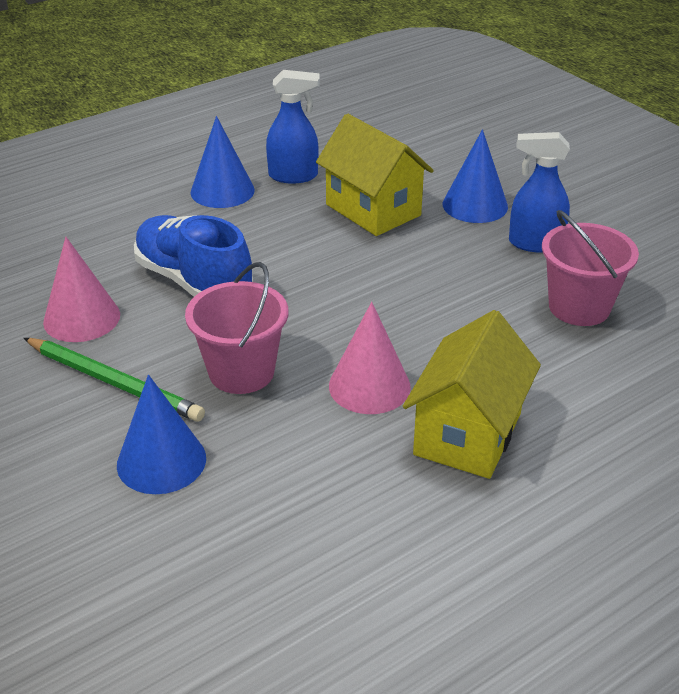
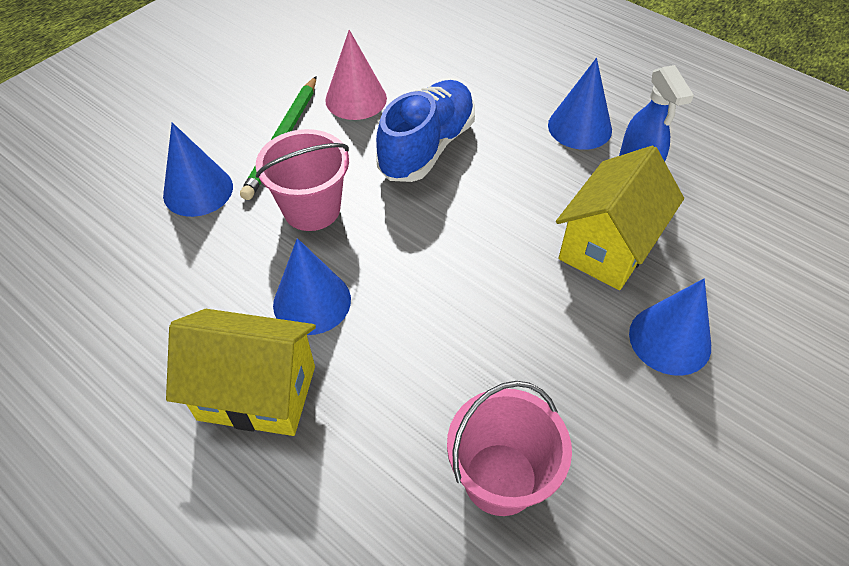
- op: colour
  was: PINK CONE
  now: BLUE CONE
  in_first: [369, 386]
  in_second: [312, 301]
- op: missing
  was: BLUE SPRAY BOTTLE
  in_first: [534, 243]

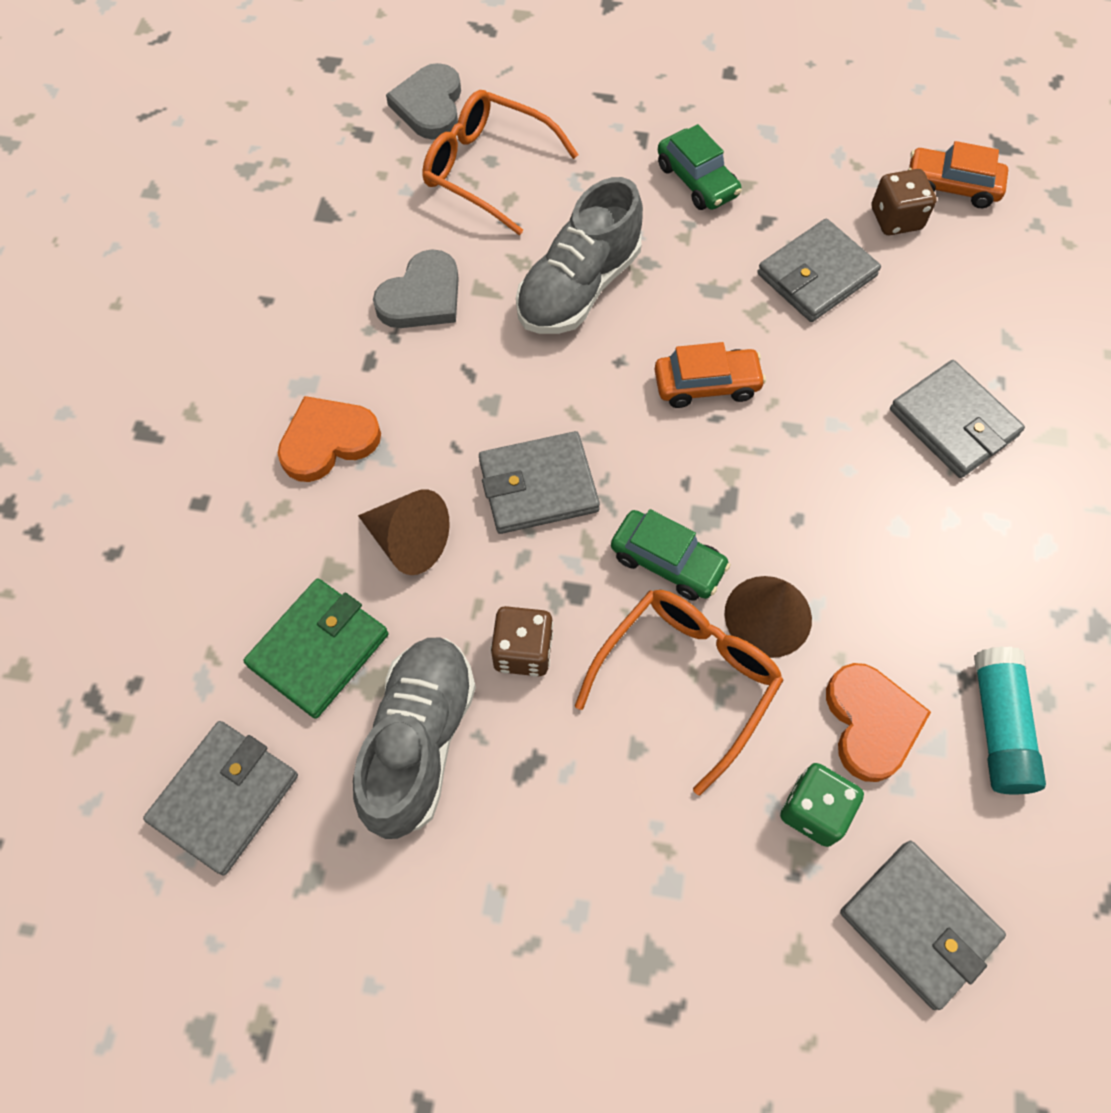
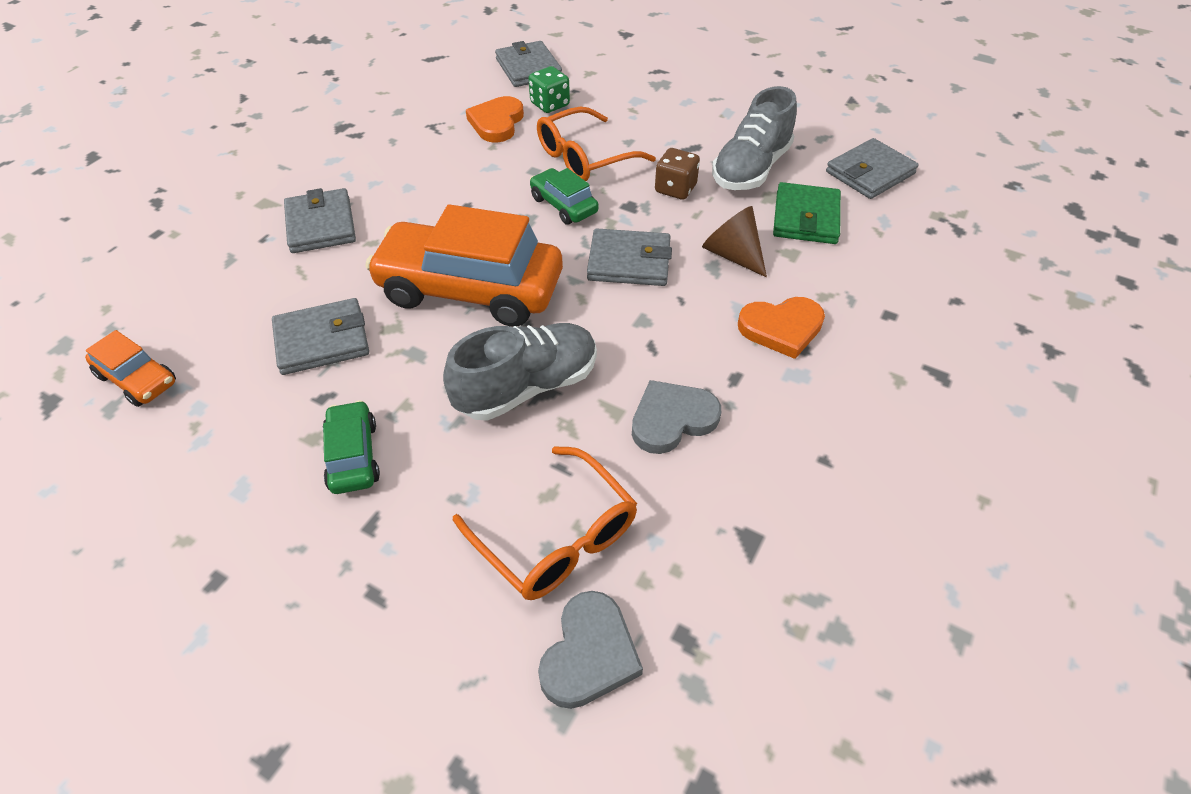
- op: size
  was: ORANGE CAR
  in_first: [706, 384]
  in_second: [470, 289]
  ratio: 2.12
- op: spun
  was: GREEN WALLET
  in_first: [319, 650]
  in_second: [806, 218]
  clockwise: -45
- op: missing
  was: BROWN CONE
  in_first: [768, 616]
- op: missing
  was: BROWN DICE
  in_first: [896, 219]
- op: missing
  was: TURQUOISE GLUE STICK
  in_first: [998, 726]

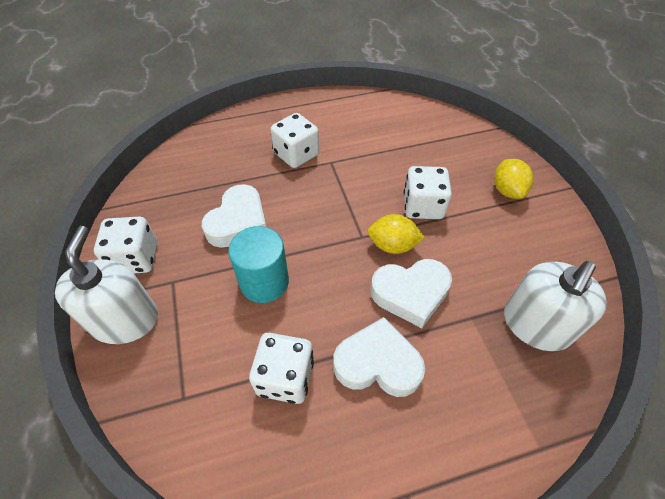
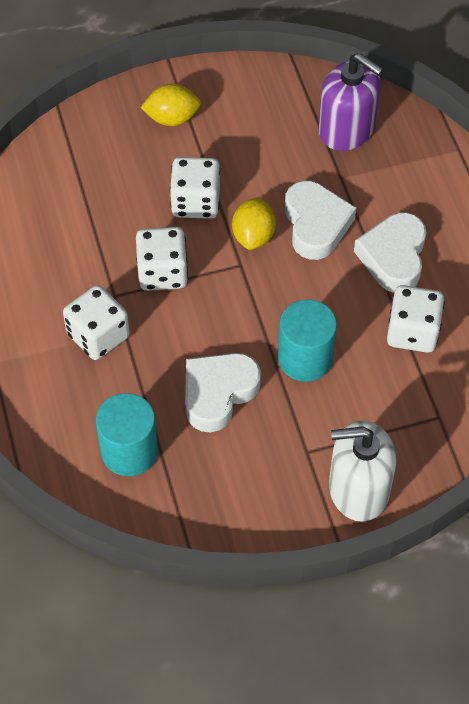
- op: appeared
  now: TURQUOISE CYLINDER
  in_second: [129, 451]
- op: relocated
  was: WHITE DICE
  in_first: [135, 258]
  in_second: [162, 272]
- op: spun
  was: WHITE HEART
  in_first: [238, 222]
  in_second: [218, 393]
  clockwise: -75
- op: colour
  was: WHITE SOAP DISPENSER
  now: PURPLE SOAP DISPENSER
  in_first: [536, 325]
  in_second: [347, 129]

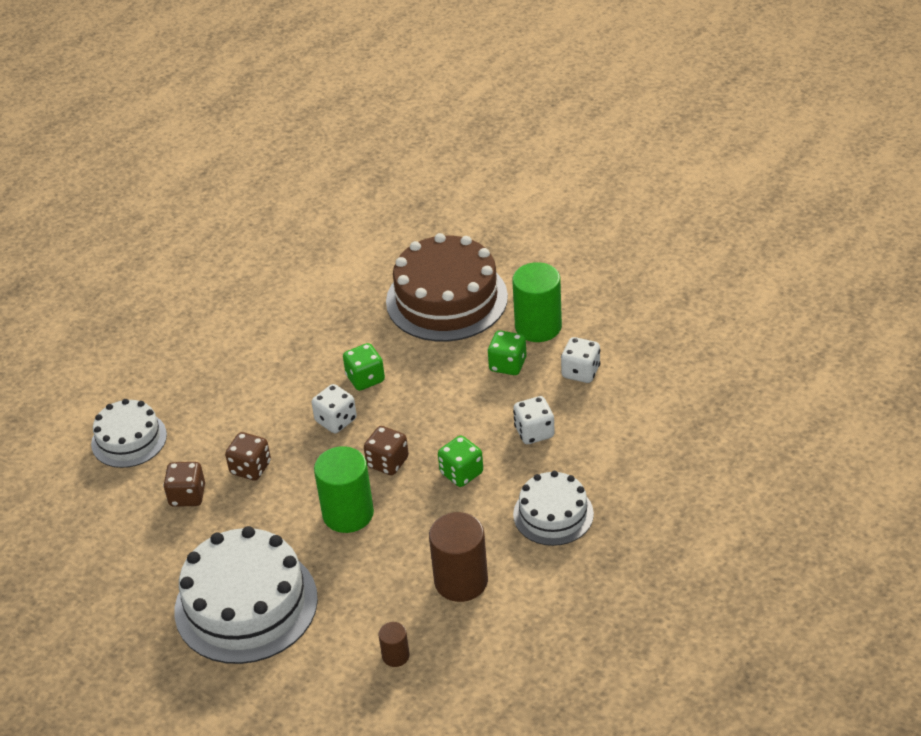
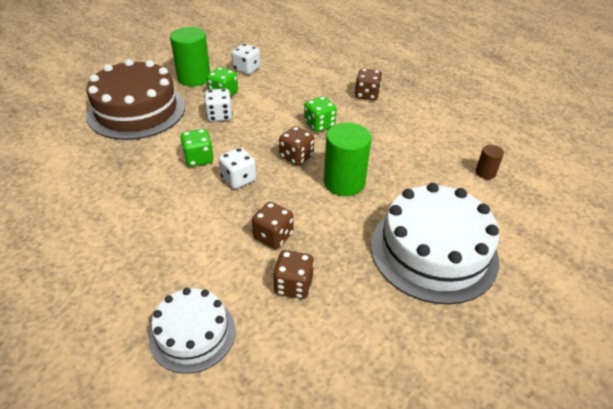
- op: relocated
  was: WHITE DICE
  in_first: [534, 432]
  in_second: [219, 116]
- op: exchanged
  was: WHITE CAKE
  now: BROWN DICE
  in_first: [553, 514]
  in_second: [367, 95]
- op: missing
  was: BROWN CYLINDER
  in_first: [461, 581]

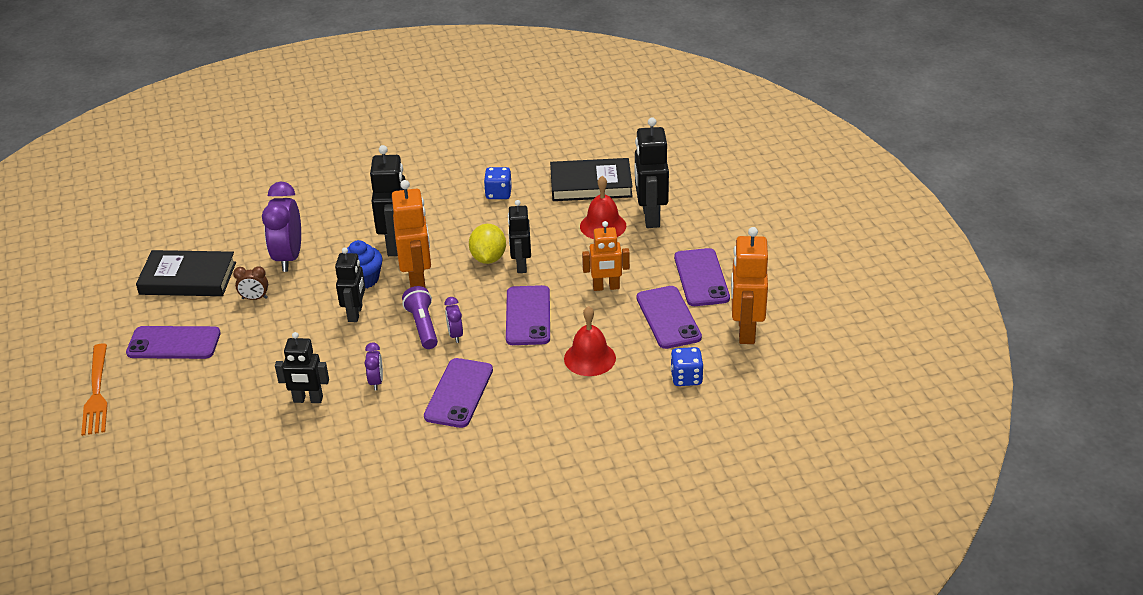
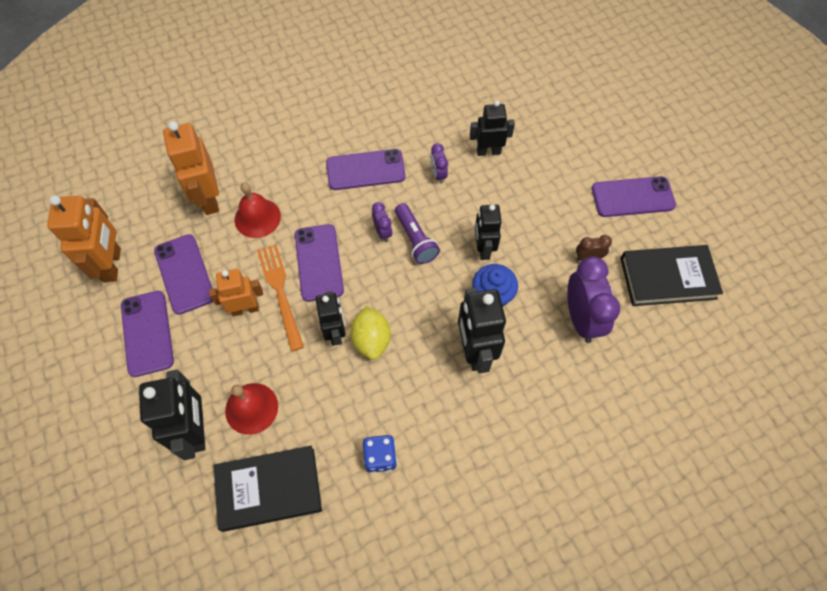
- op: relocated
  was: ORANGE ROBOT
  in_first: [417, 281]
  in_second: [209, 199]
- op: relocated
  was: ORANGE FORK
  in_first: [96, 393]
  in_second: [280, 292]
- op: spun
  was: PURPLE PHONE
  in_first: [459, 393]
  in_second: [365, 170]
  clockwise: 75
- op: missing
  was: BLUE DICE
  in_first: [686, 378]

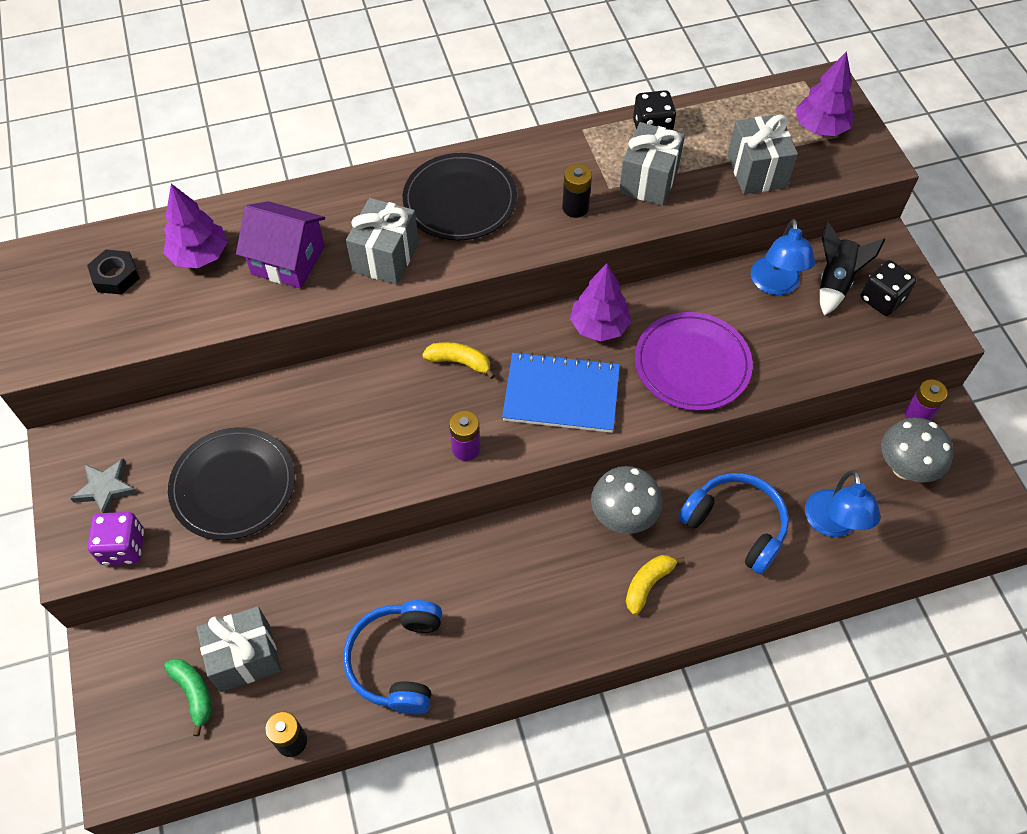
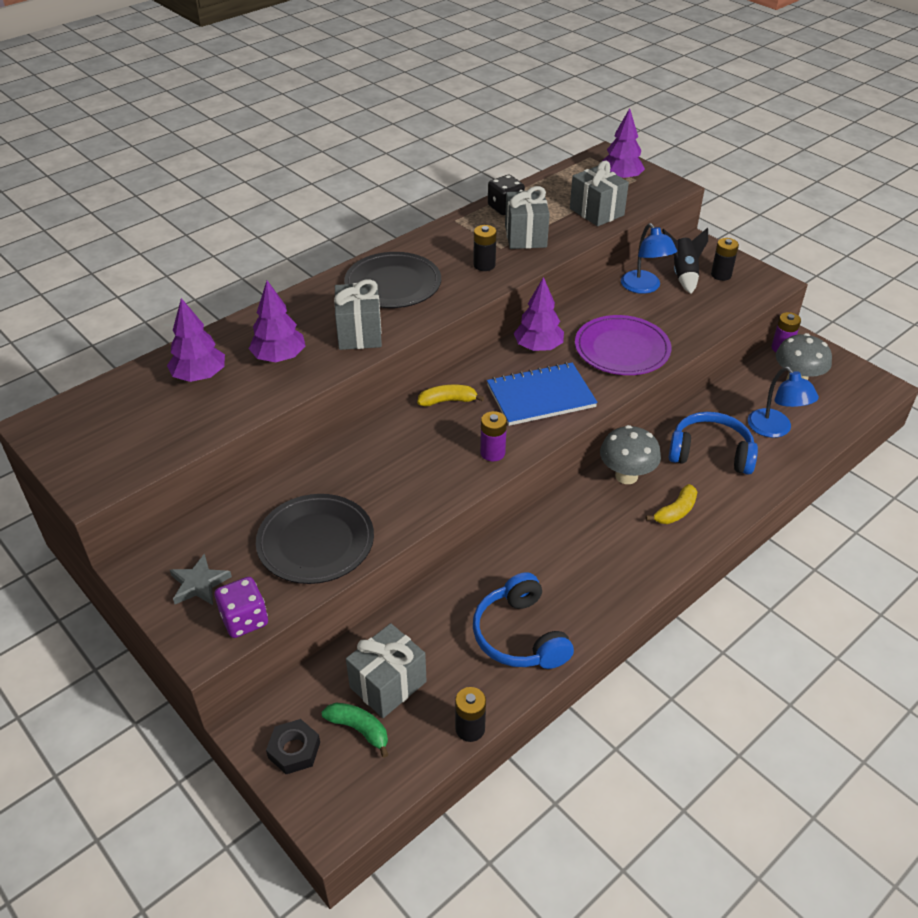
- op: exchanged
  was: PURPLE HOUSE
  now: PURPLE TREE
  in_first: [288, 260]
  in_second: [279, 358]
- op: relocated
  was: BLACK NUT
  in_first: [116, 276]
  in_second: [294, 750]
- op: spun
  was: YELLOW BANANA
  in_first: [648, 584]
  in_second: [675, 511]
  clockwise: -150
- op: exchanged
  was: BLACK DICE
  now: BLACK BATTERY
  in_first: [882, 299]
  in_second: [721, 275]

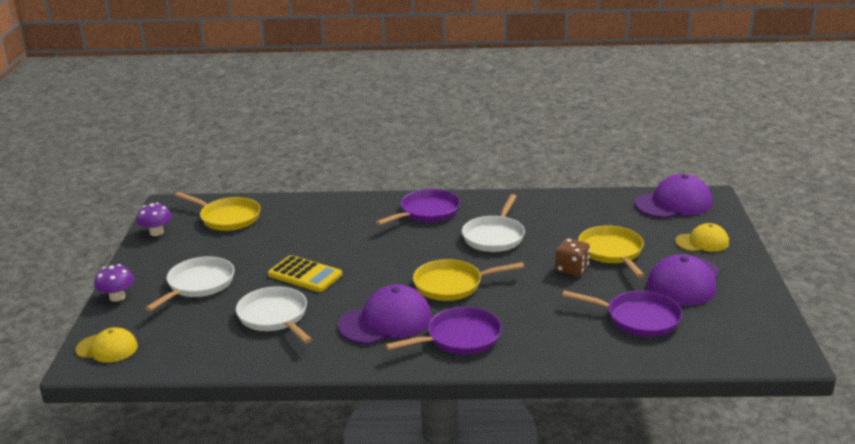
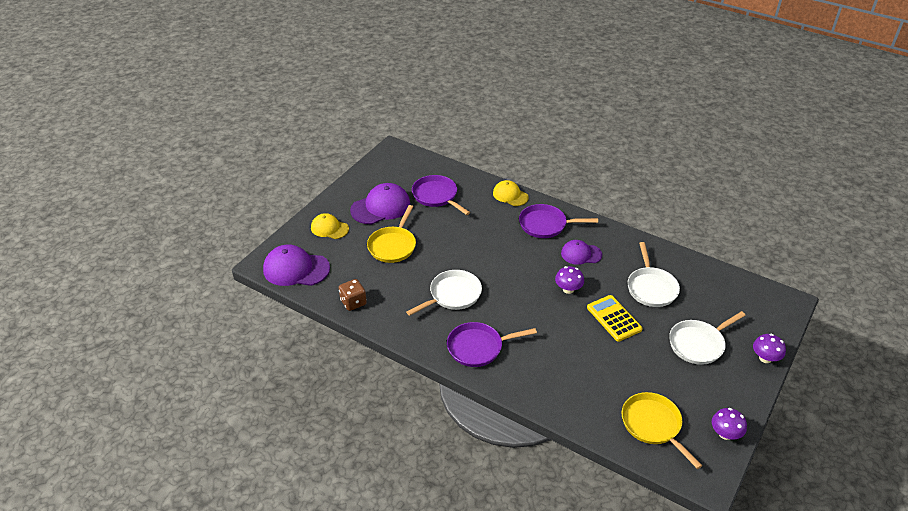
- op: relocated
  was: BROWN DICE
  in_first: [572, 269]
  in_second: [353, 302]
- op: relocated
  was: YELLOW CAP
  in_first: [107, 348]
  in_second: [510, 195]
- op: appeared
  now: PURPLE MUSHROOM
  in_second: [568, 289]
- op: size
  was: PURPLE CAP
  in_first: [386, 321]
  in_second: [581, 254]
  ratio: 0.62
- op: missing
  was: YELLOW PAN
  in_first: [452, 285]

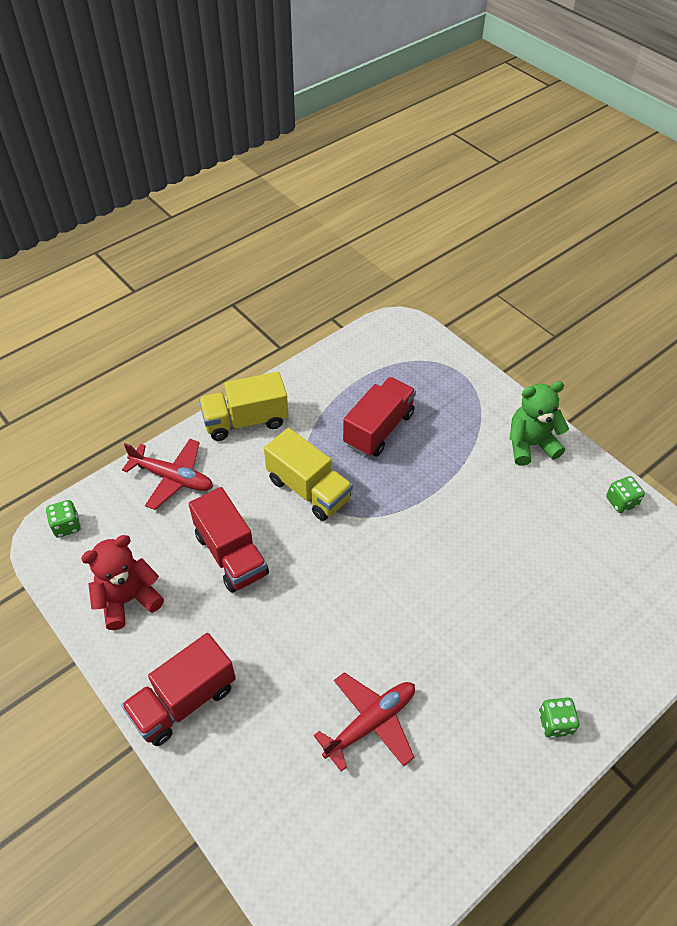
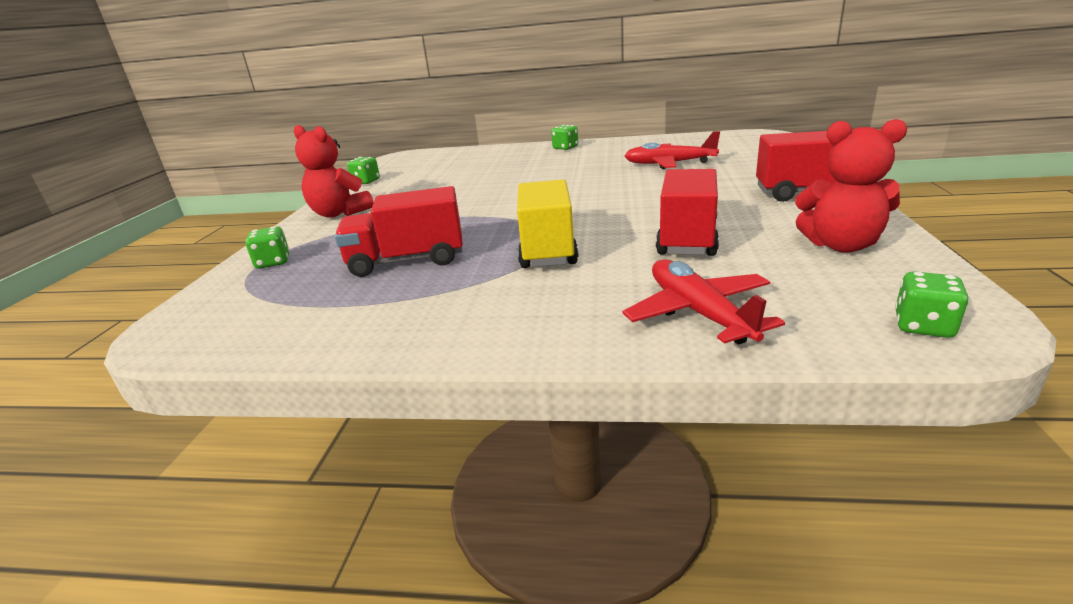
- op: appeared
  now: GREEN DICE
  in_second: [273, 262]
- op: colour
  was: GREEN TEDDY BEAR
  now: RED TEDDY BEAR
  in_first: [530, 445]
  in_second: [339, 213]
- op: missing
  was: YELLOW TRUCK
  in_first: [245, 421]

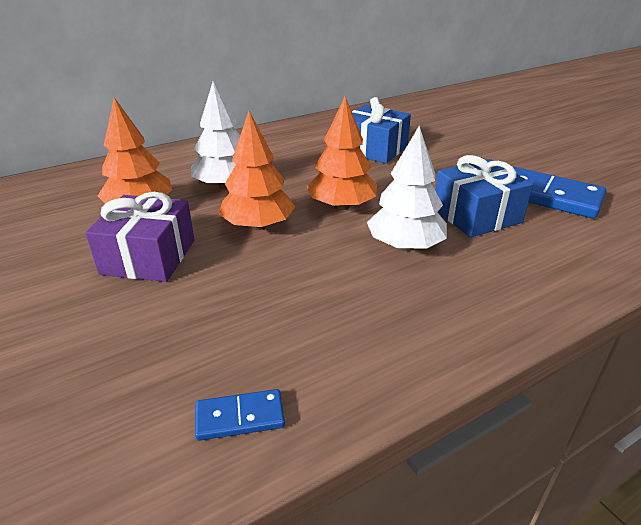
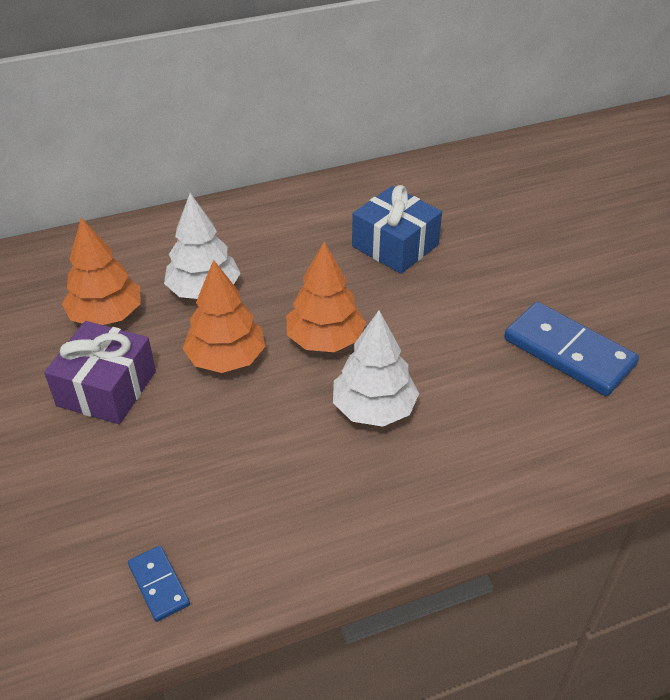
- op: spun
  was: BLUE DOMINO
  in_first: [240, 417]
  in_second: [159, 585]
  clockwise: 60
- op: missing
  was: BLUE GIFT
  in_first: [476, 215]

